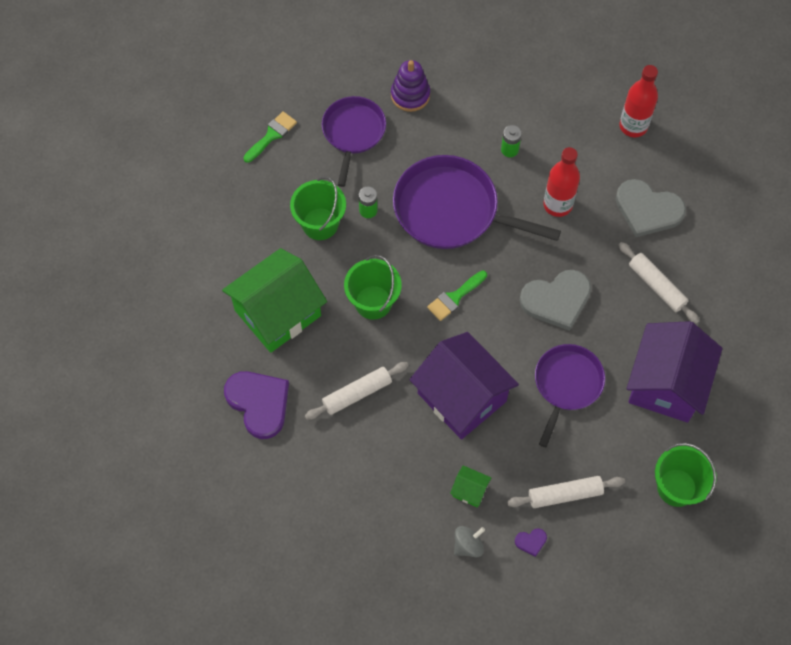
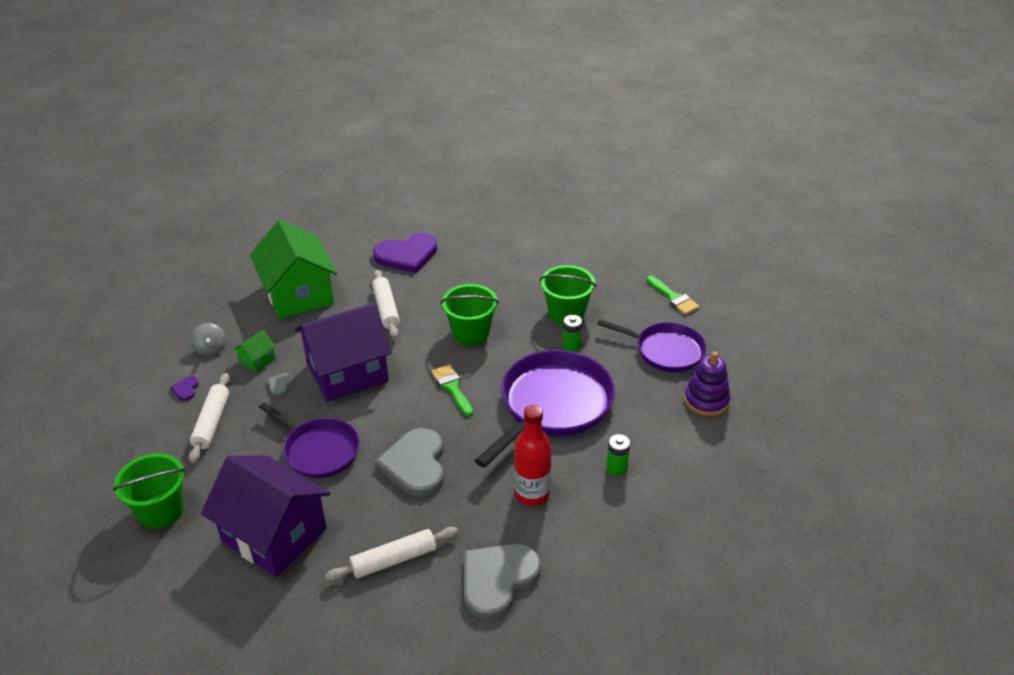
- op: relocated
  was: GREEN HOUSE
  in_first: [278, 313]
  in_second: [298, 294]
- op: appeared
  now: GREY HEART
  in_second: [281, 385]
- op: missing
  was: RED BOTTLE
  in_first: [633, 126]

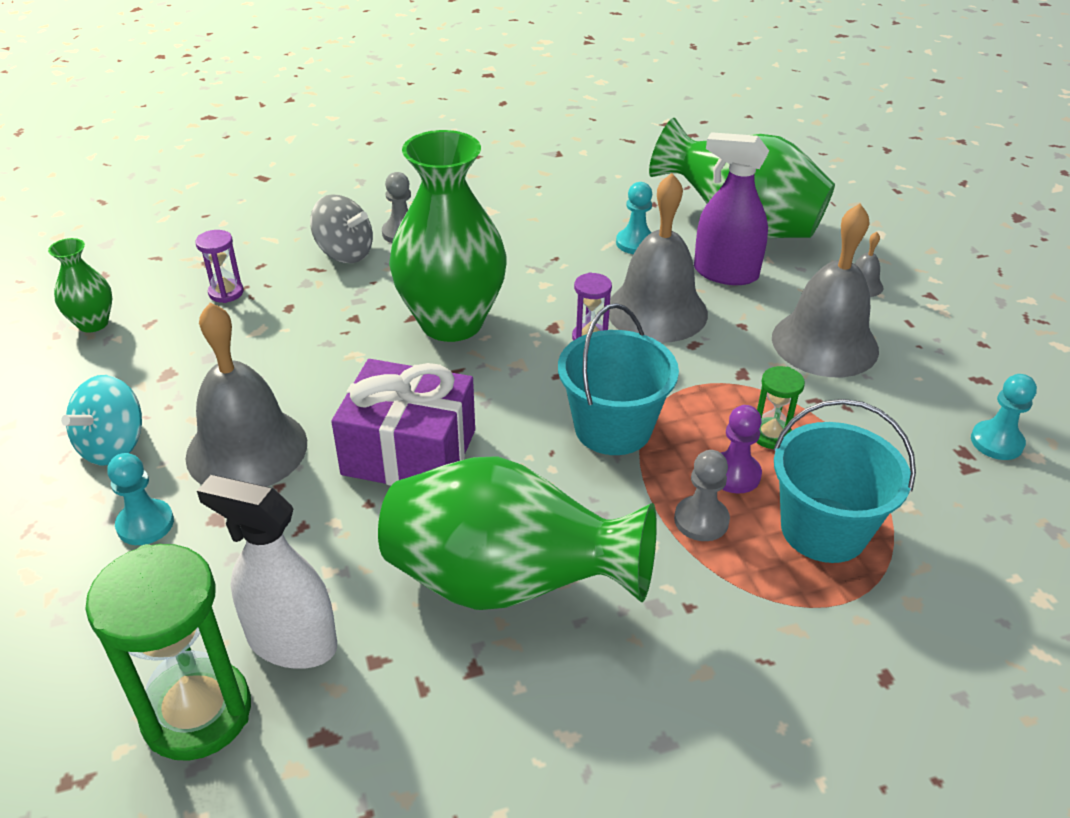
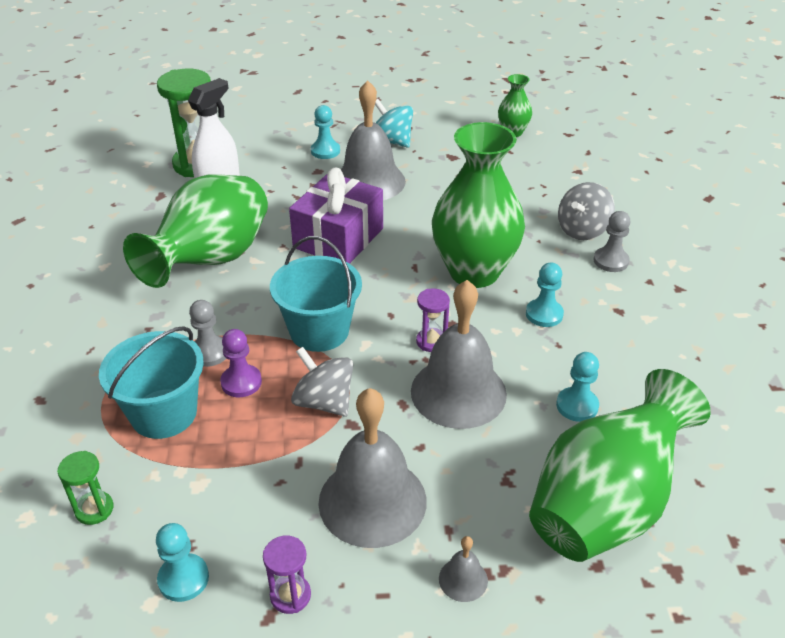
- op: relocated
  was: GREEN HOURGLASS
  in_first: [771, 435]
  in_second: [94, 509]
- op: relocated
  was: PURPLE HOURGLASS
  in_first: [226, 293]
  in_second: [290, 595]
- op: appeared
  now: GREY SPINNING TOP
  in_second: [324, 402]
- op: appeared
  now: TURQUOISE PAWN
  in_second: [544, 314]
- op: missing
  was: PURPLE SPRAY BOTTLE
  in_first: [725, 273]

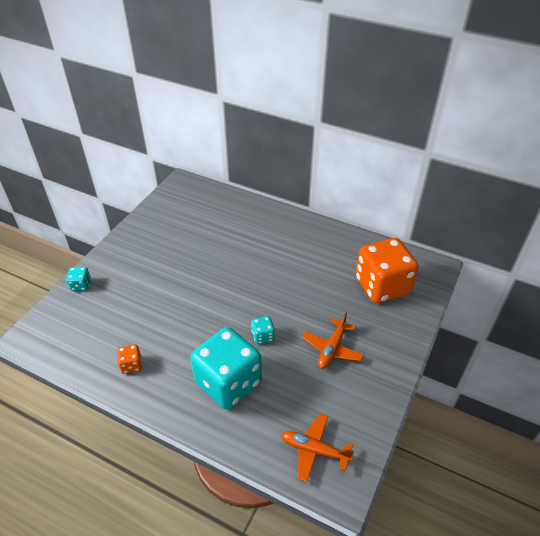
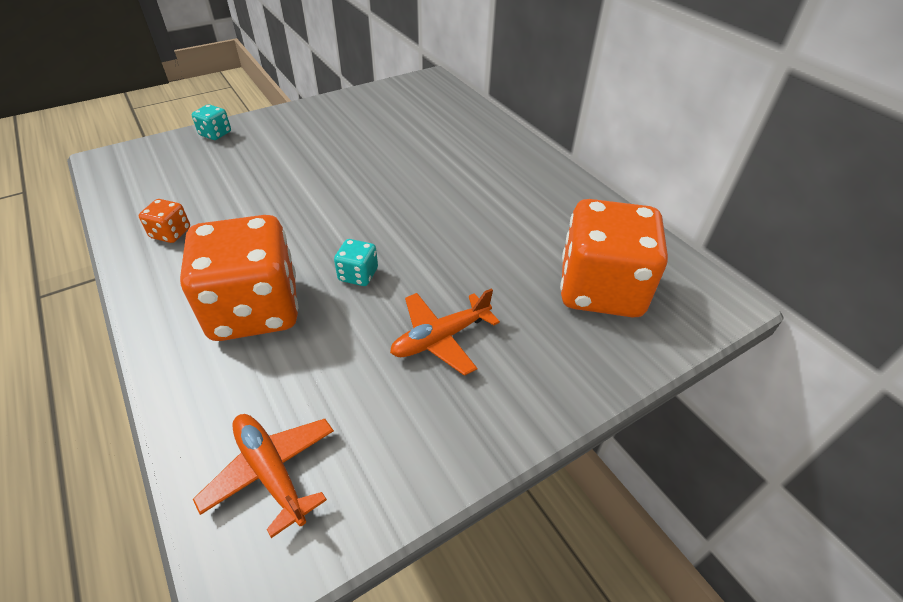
- op: colour
  was: TURQUOISE DICE
  now: ORANGE DICE
  in_first: [228, 382]
  in_second: [255, 309]

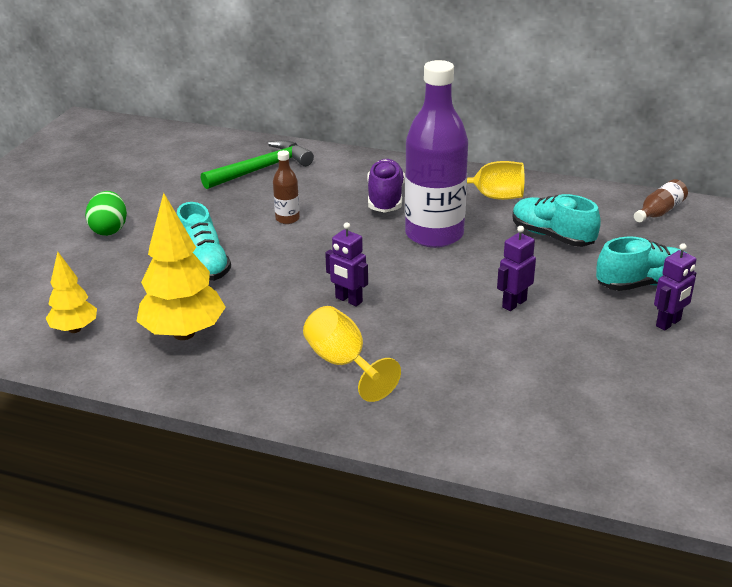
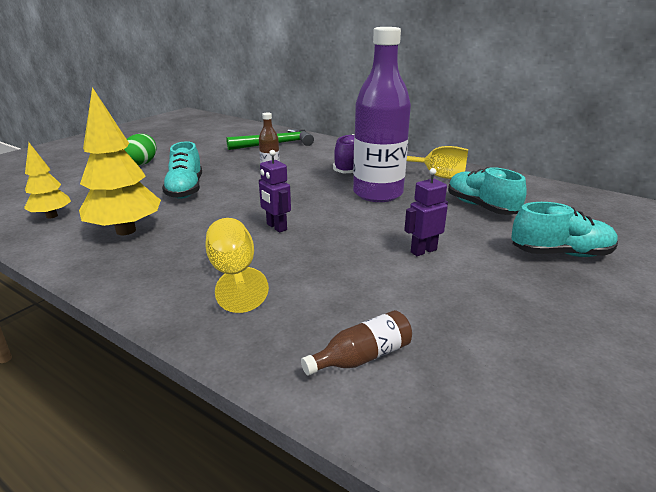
- op: relocated
  was: BROWN BOTTLE
  in_first: [659, 212]
  in_second: [362, 357]
- op: missing
  was: PURPLE ROBOT
  in_first: [668, 323]

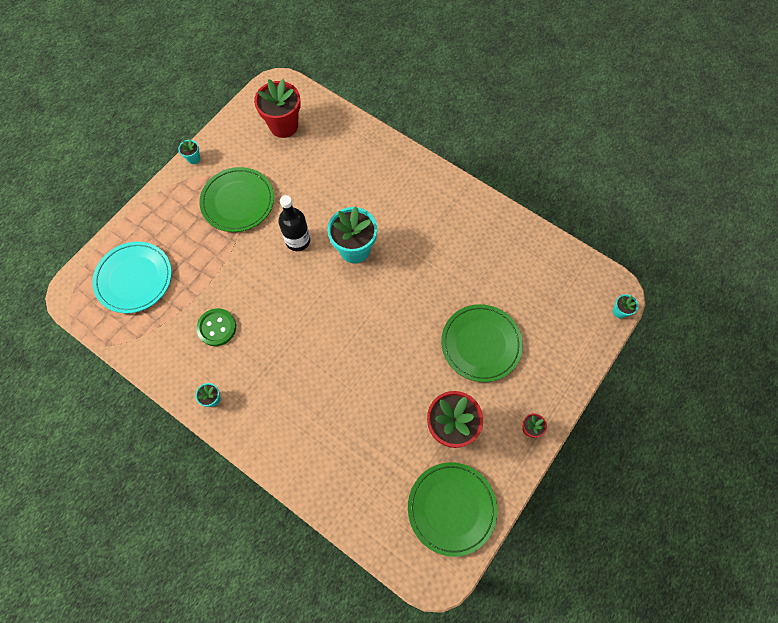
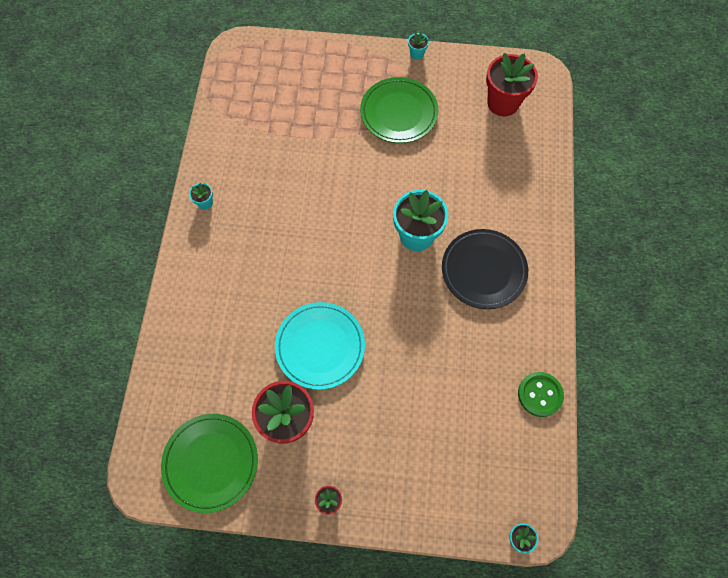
- op: relocated
  was: TURQUOISE PLATE
  in_first: [134, 279]
  in_second: [320, 346]
- op: appeared
  now: BLACK PLATE
  in_second: [483, 270]
- op: relocated
  was: GREEN BUTTON
  in_first: [217, 328]
  in_second: [540, 394]
- op: missing
  was: BLACK BOTTLE
  in_first: [298, 240]
- op: missing
  was: GREEN PLATE
  in_first: [481, 344]

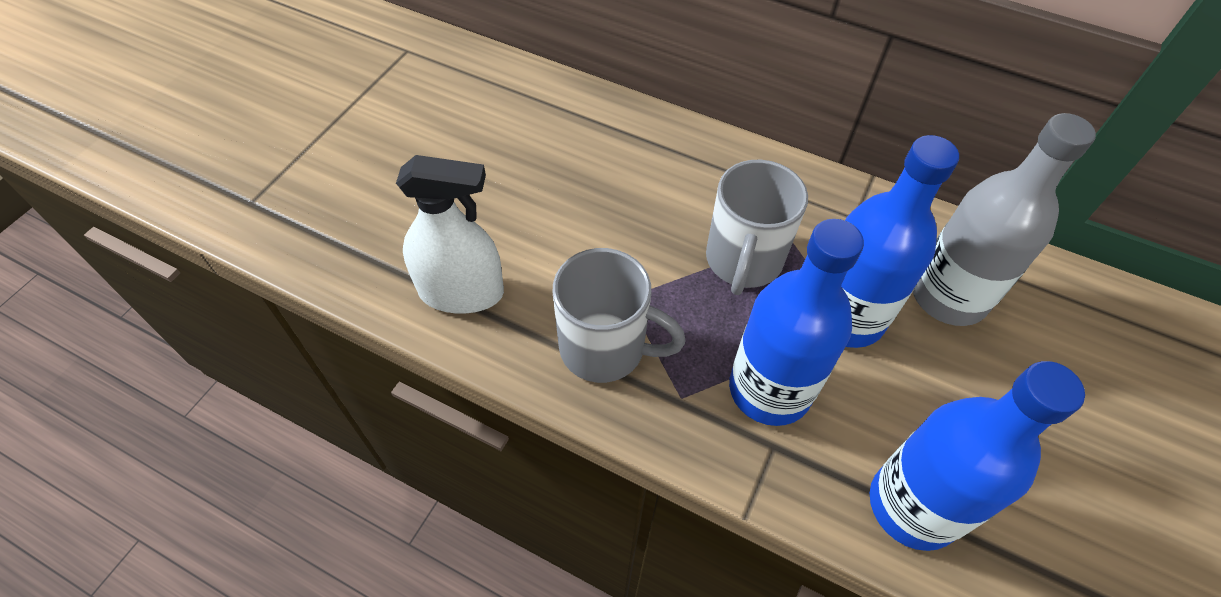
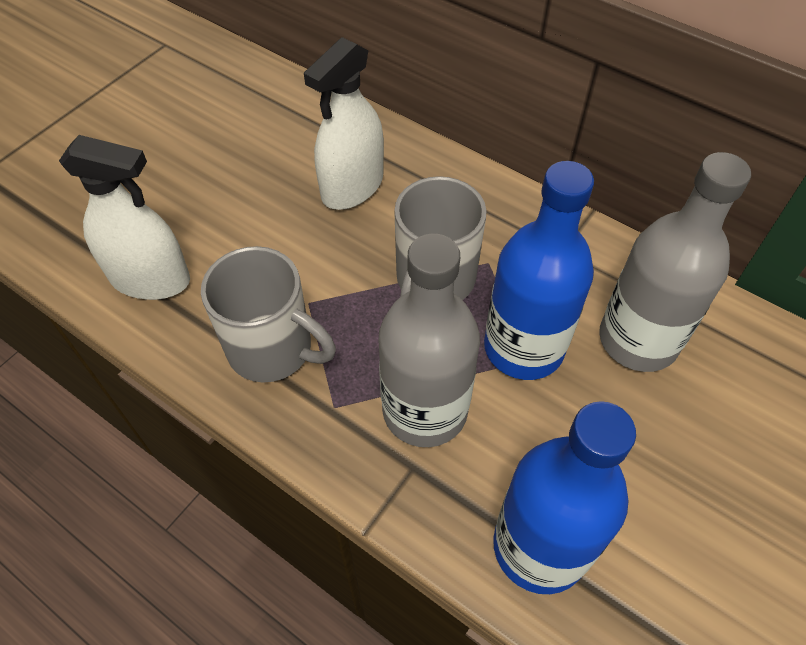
- op: appeared
  now: WHITE SPRAY BOTTLE
  in_second: [352, 187]
- op: colour
  was: BLUE BOTTLE
  now: GREY BOTTLE
  in_first: [769, 389]
  in_second: [425, 410]

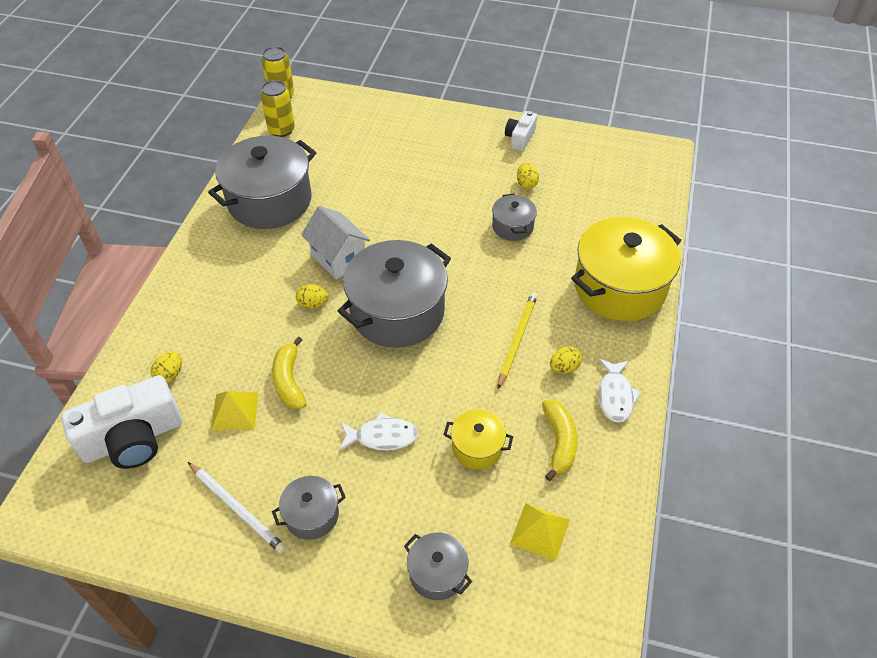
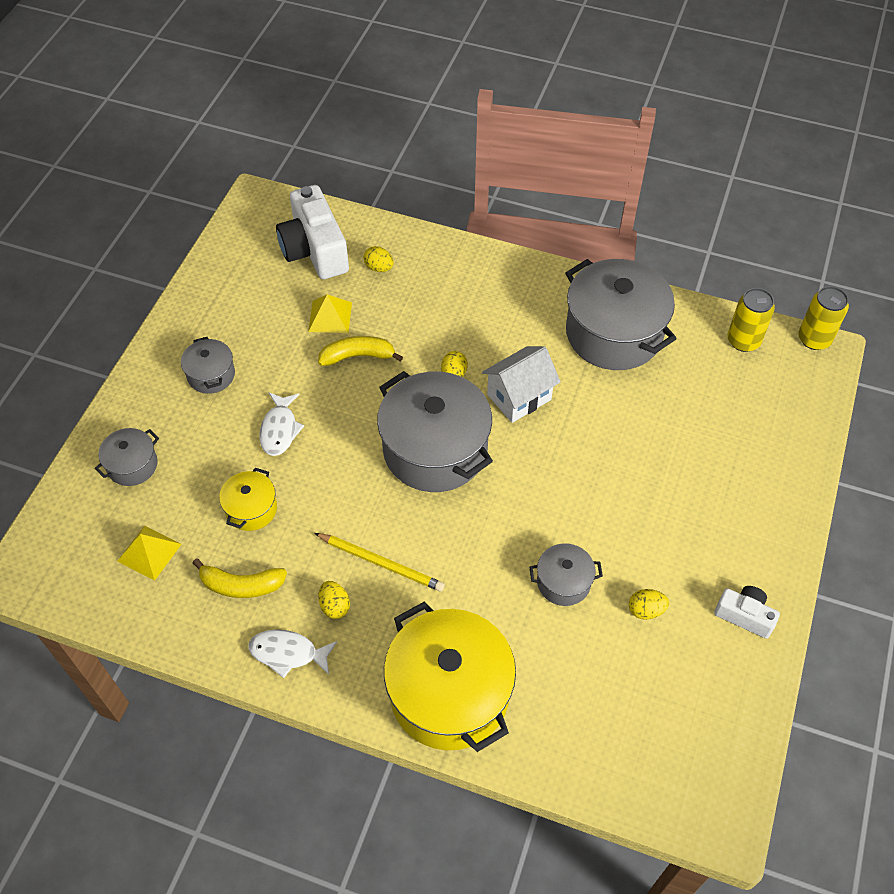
- op: missing
  was: WHITE PENCIL
  in_first: [237, 508]

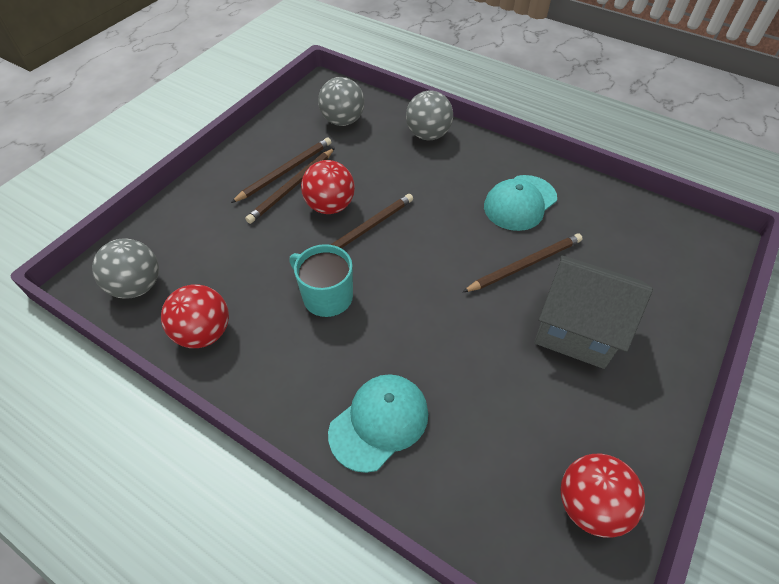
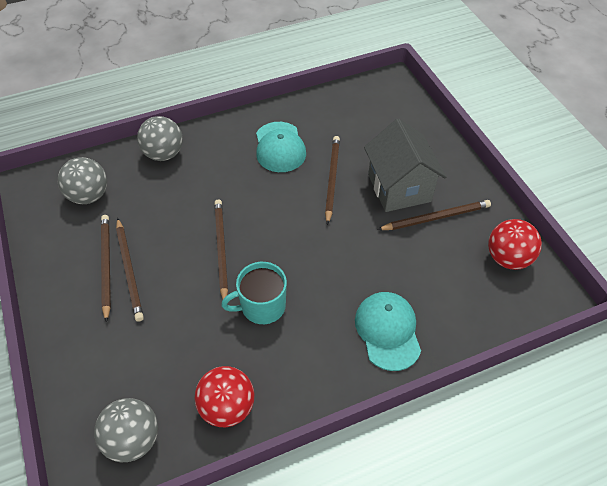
- op: spun
  was: GREY HOUSE
  in_first: [576, 330]
  in_second: [399, 188]
  clockwise: -75
- op: appeared
  now: BROWN PENCIL
  in_second: [436, 217]
- op: missing
  was: RED BALL
  in_first: [330, 206]

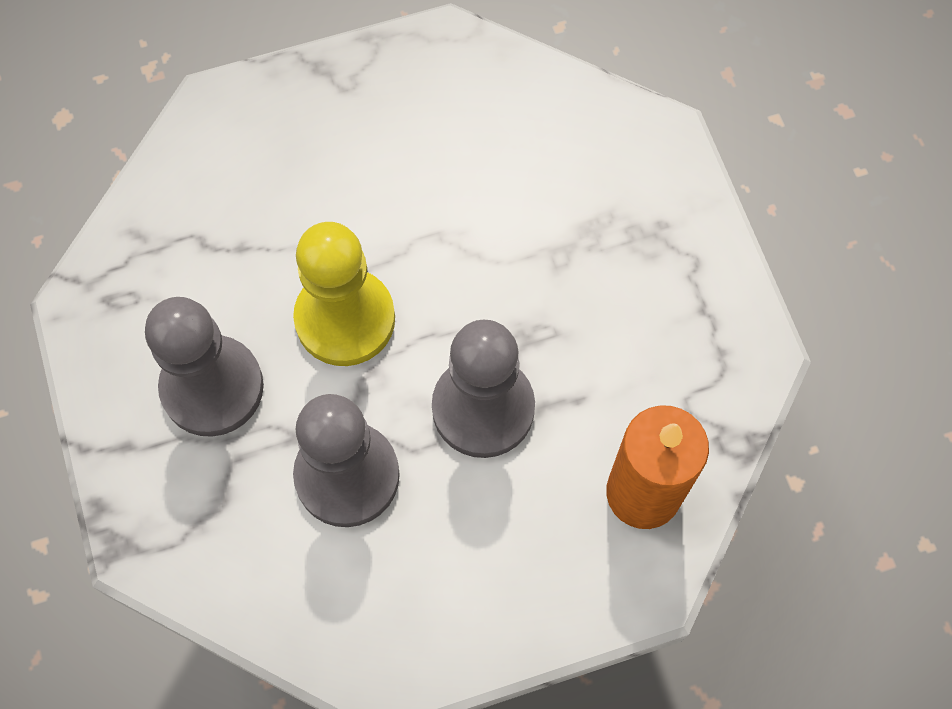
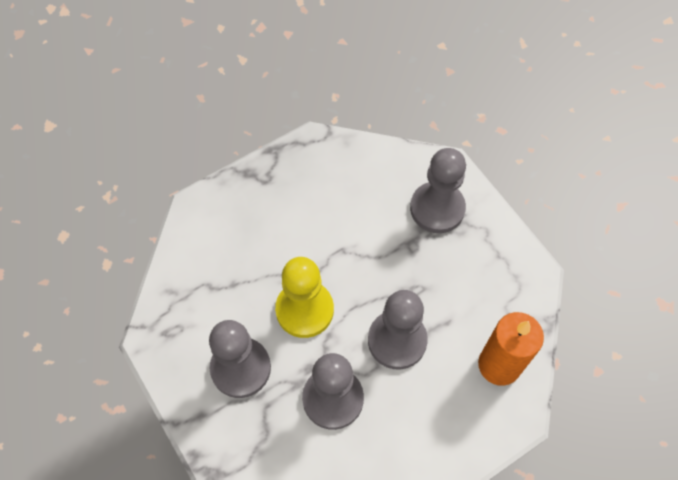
- op: appeared
  now: GREY PAWN
  in_second: [437, 208]

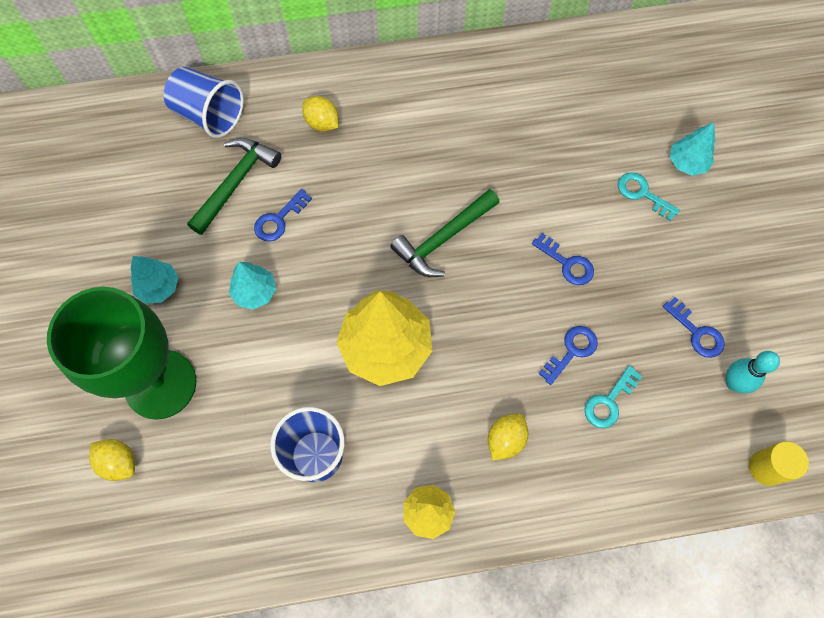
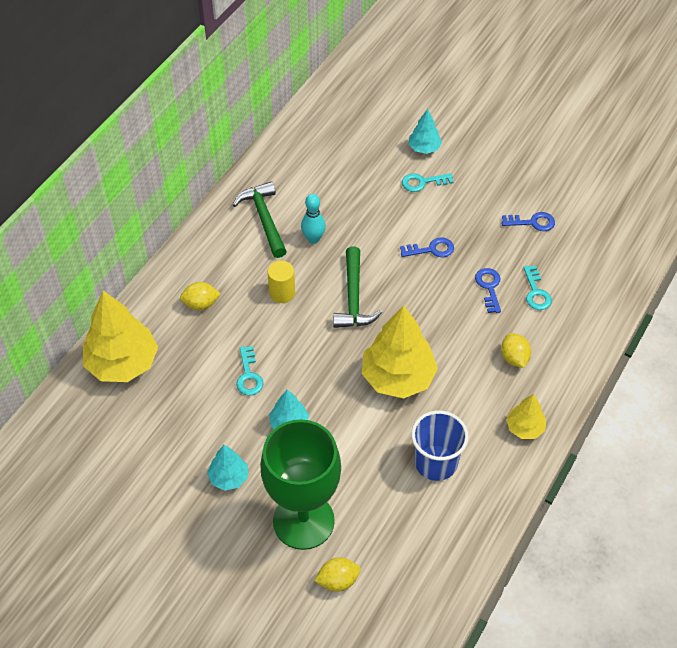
- op: exchanged
  was: BLUE CUP
  now: YELLOW TREE
  in_first: [209, 115]
  in_second: [122, 363]
- op: relocated
  was: GREEN HAMMER
  in_first: [235, 183]
  in_second: [264, 219]
- op: colour
  was: BLUE KEY
  now: TURQUOISE KEY
  in_first: [279, 220]
  in_second: [249, 375]
- op: relocated
  was: YELLOW CYLINDER
  in_first: [766, 468]
  in_second: [282, 293]
- op: relocated
  was: TURQUOISE BOWLING PIN
  in_first: [733, 383]
  in_second: [313, 239]

